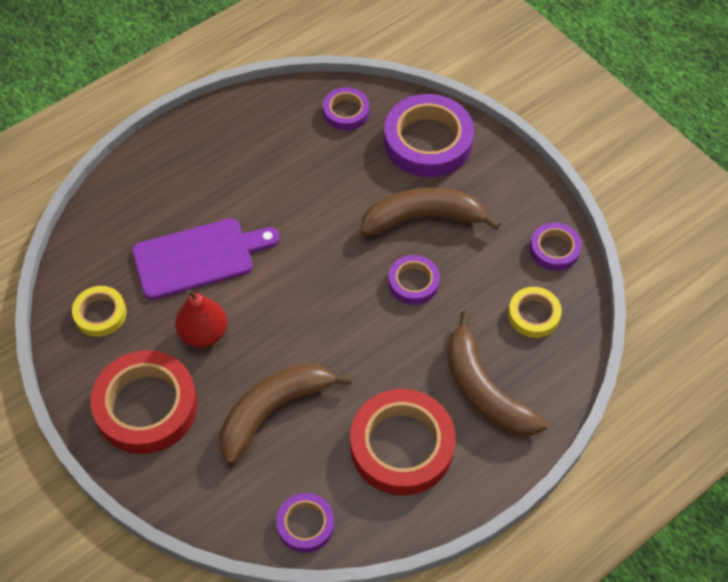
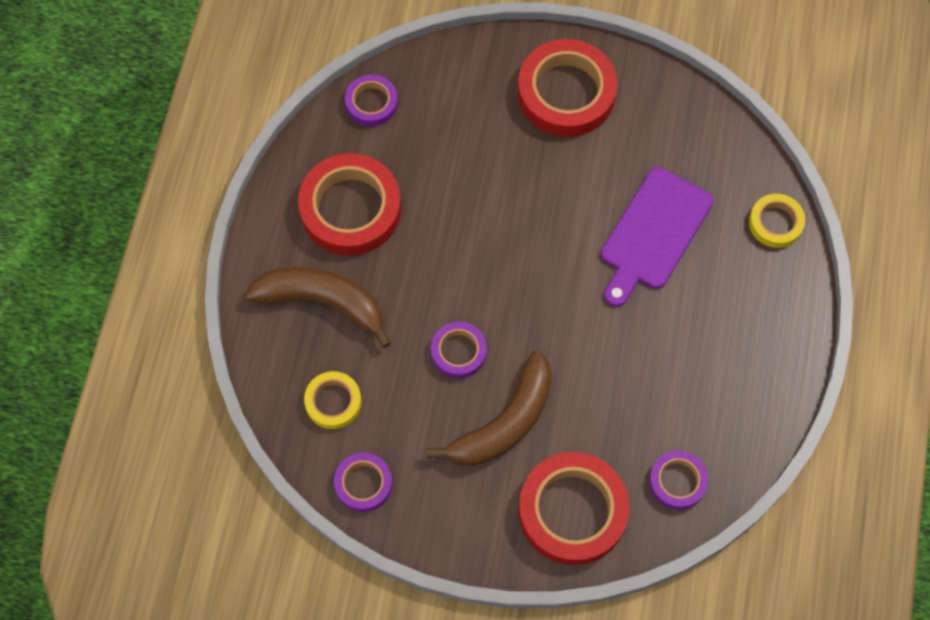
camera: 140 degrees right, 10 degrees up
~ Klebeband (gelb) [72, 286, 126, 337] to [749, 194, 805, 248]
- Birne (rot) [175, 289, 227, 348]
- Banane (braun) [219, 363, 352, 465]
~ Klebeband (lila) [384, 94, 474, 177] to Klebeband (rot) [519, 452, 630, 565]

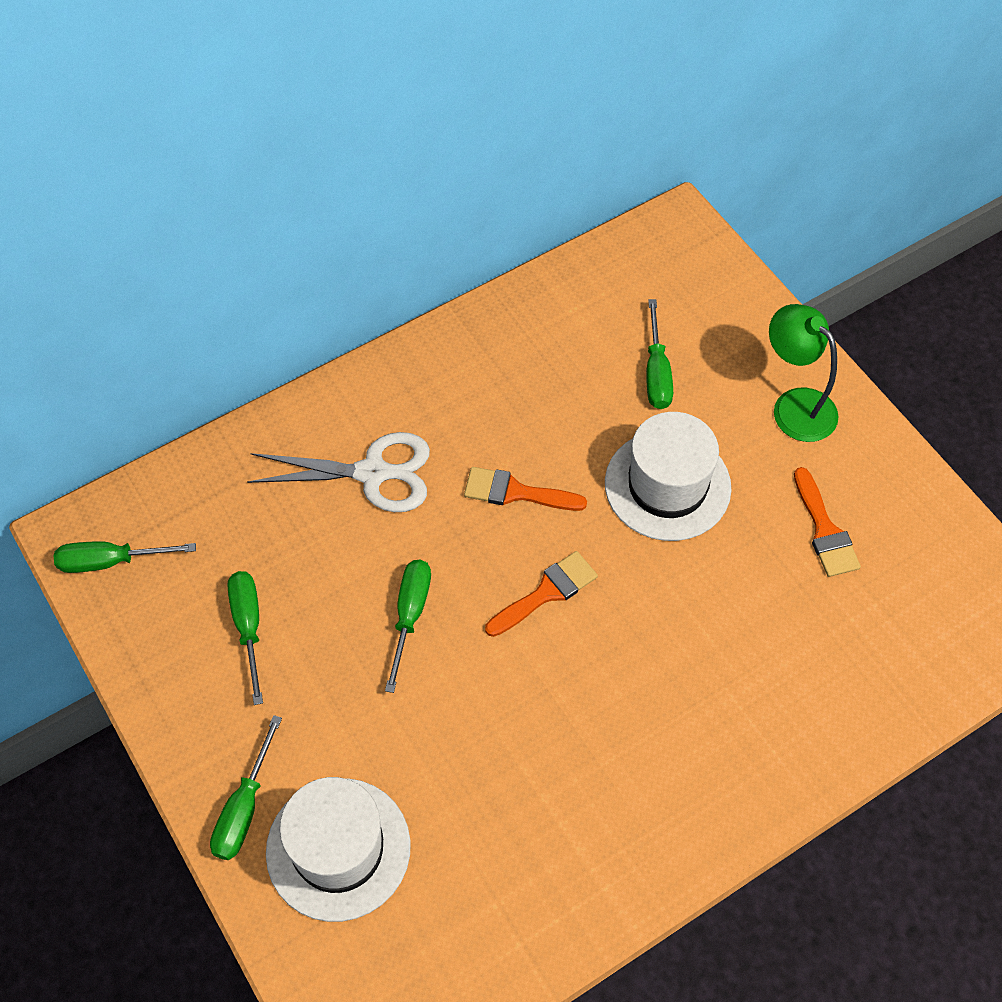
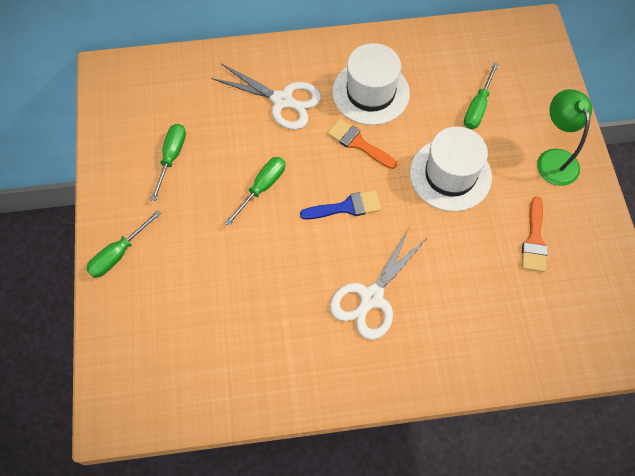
camera: 25 degrees right, 5 degrees up
- Schraubenzieher (grün) [54, 541, 196, 573]
~ Hut (weiß) [266, 777, 411, 922] to [332, 43, 410, 125]
~ Pinsel (orange) [485, 551, 598, 637] to Pinsel (blau) [300, 190, 381, 219]
+ Schere (weiß) [330, 228, 428, 340]

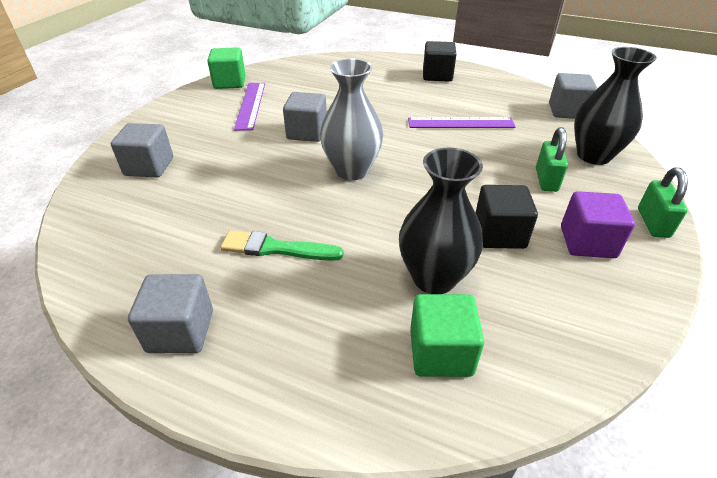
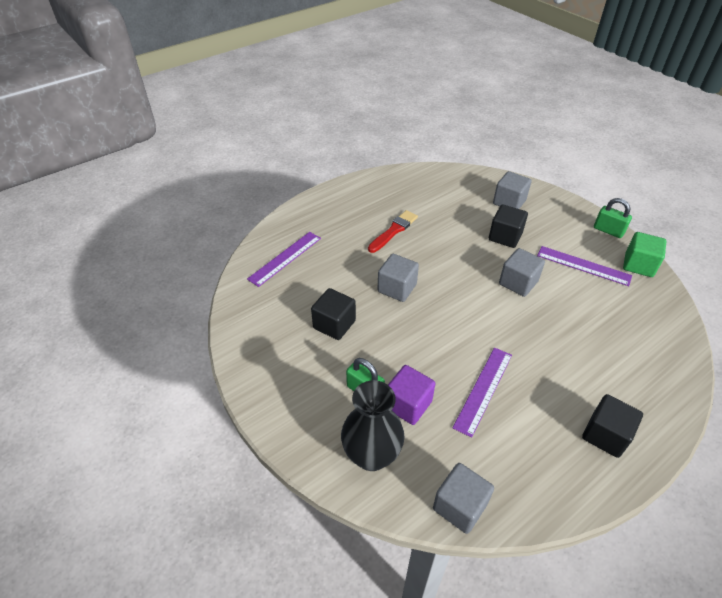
camera: 120 degrees right, 5 degrees up
~ Kubus (grau) [128, 274, 213, 353] to [377, 254, 419, 302]
~ Pinsel (grün) [220, 231, 344, 261] to Pinsel (rot) [368, 210, 418, 253]
- Vase (grau) [320, 58, 383, 180]
- Vase (schwarz) [399, 148, 483, 294]
~ Kubus (grün) [410, 294, 484, 377] to Lineal (lila) [247, 232, 321, 287]
~ Kubus (lila) [561, 191, 635, 258] to [388, 365, 435, 425]
~ Vorhängeschloss (grün) [638, 168, 688, 238] to [594, 198, 632, 238]
+ Kubus (schwarz) [489, 204, 528, 248]

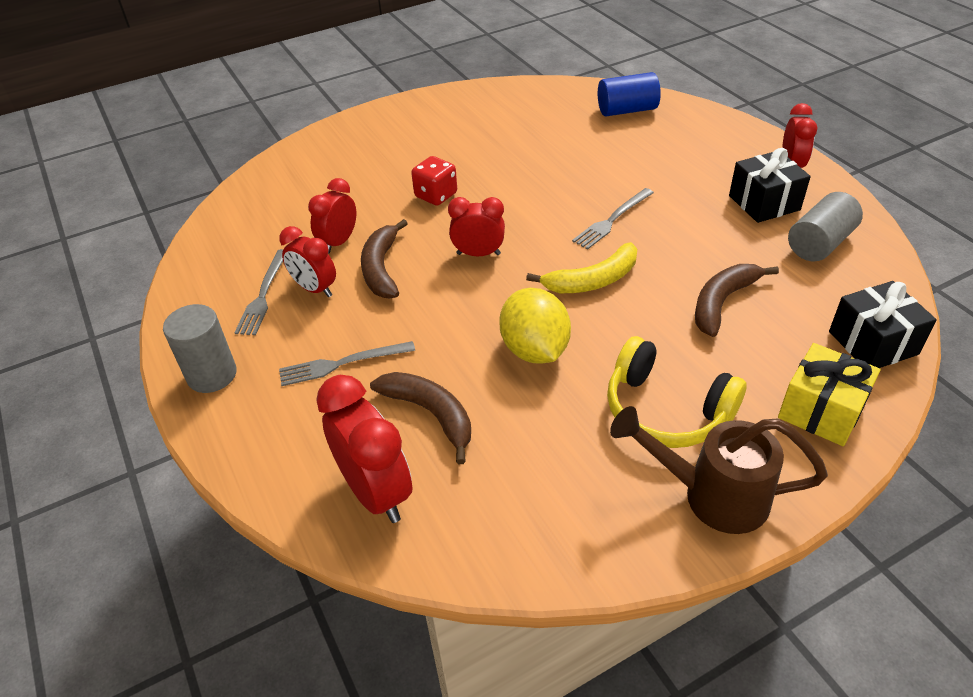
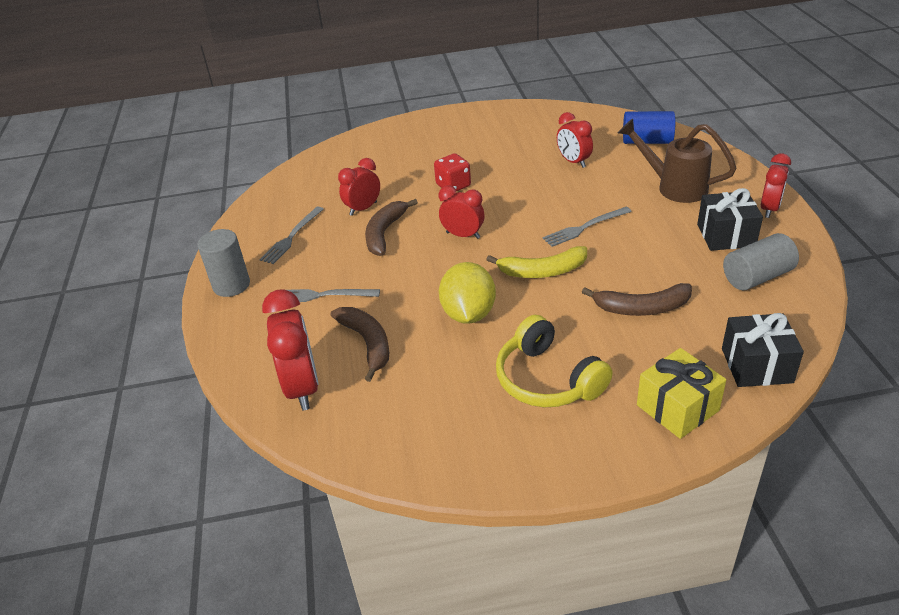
camera: 20 degrees right, 5 degrees down
~ Wecker (rot) [279, 226, 336, 297] to [557, 112, 593, 168]
~ Gießkanne (braun) [610, 406, 828, 534] to [618, 119, 736, 203]
~ Banane (braun) [695, 264, 779, 337] = [582, 283, 692, 316] 150 degrees counterclockwise

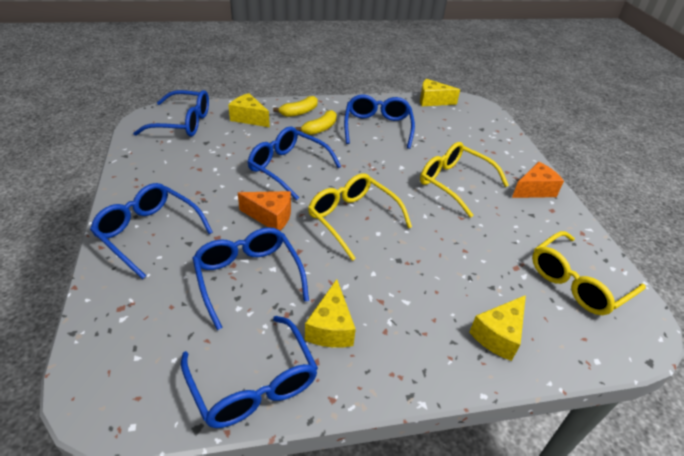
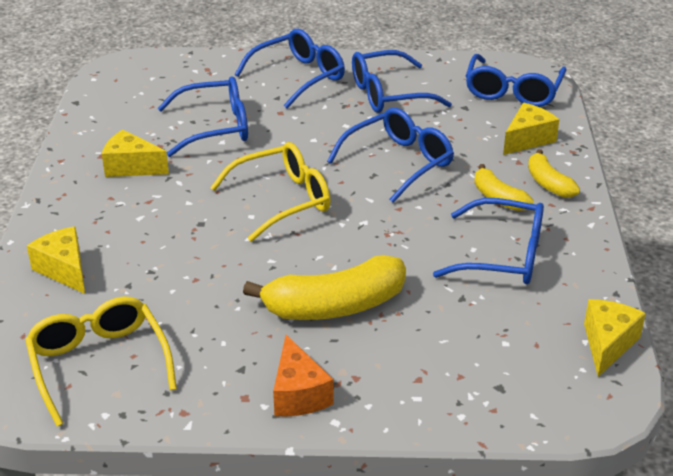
camera: 105 degrees right, 5 degrees down
~ Brille (blau) [181, 316, 318, 428] to [352, 50, 452, 113]
- Käse (orange) [238, 191, 291, 231]
~ Brille (gelb) [420, 142, 509, 218] to Banane (gelb) [243, 255, 406, 320]

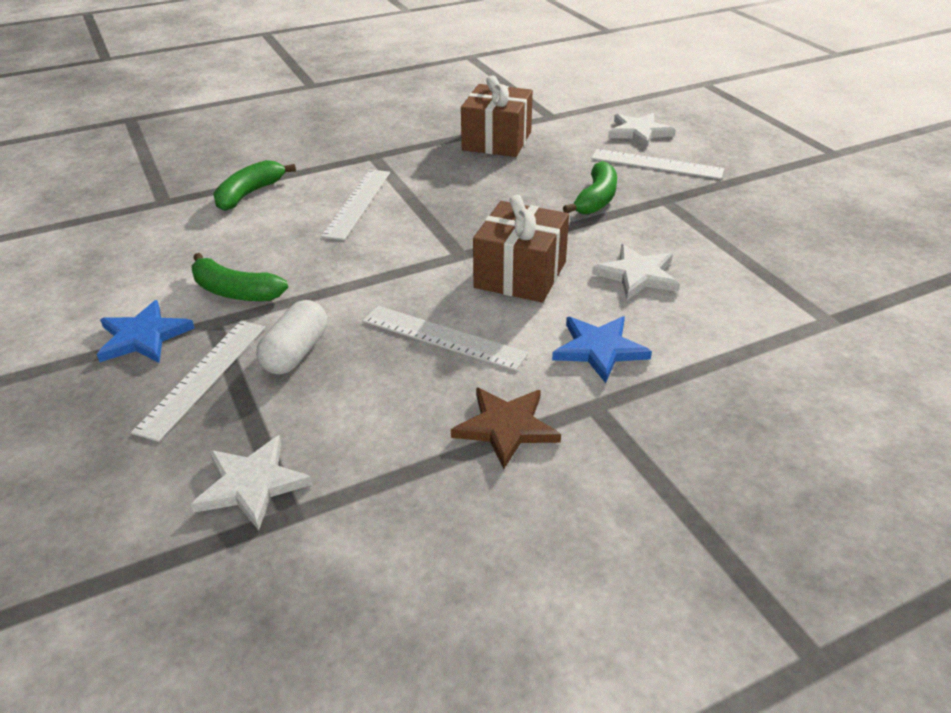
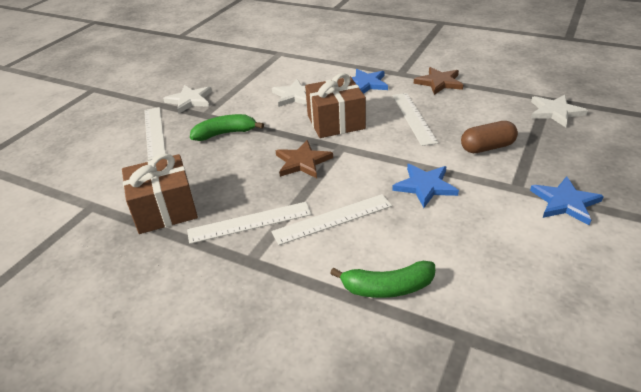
camera: 125 degrees left, 0 degrees up
~ Lineal (weiß) [131, 321, 265, 442] to [187, 202, 312, 244]
- Banane (grün) [192, 253, 288, 301]
~ Kapsel (weiß) [256, 300, 327, 374] to Kapsel (braun) [461, 121, 518, 153]
~ Stern (weiß) [608, 113, 675, 148] to [163, 85, 212, 113]
+ Stern (braun) [275, 140, 333, 178]
+ Stern (blau) [392, 164, 459, 208]

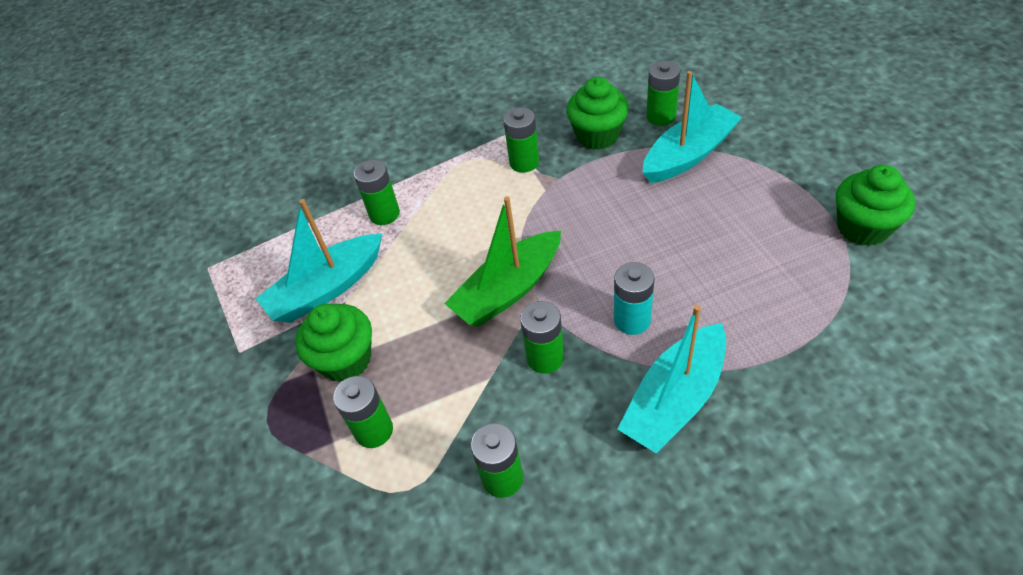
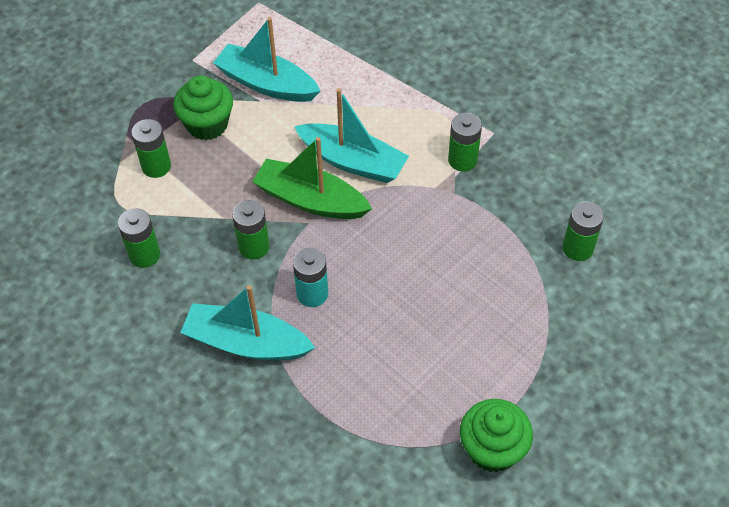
camera: 60 degrees right, 5 degrees up
- Batterie (grün) [354, 160, 400, 225]
- Muffin (grün) [566, 77, 629, 150]
~ Boot (türkis) [643, 71, 742, 183] to [294, 88, 409, 183]

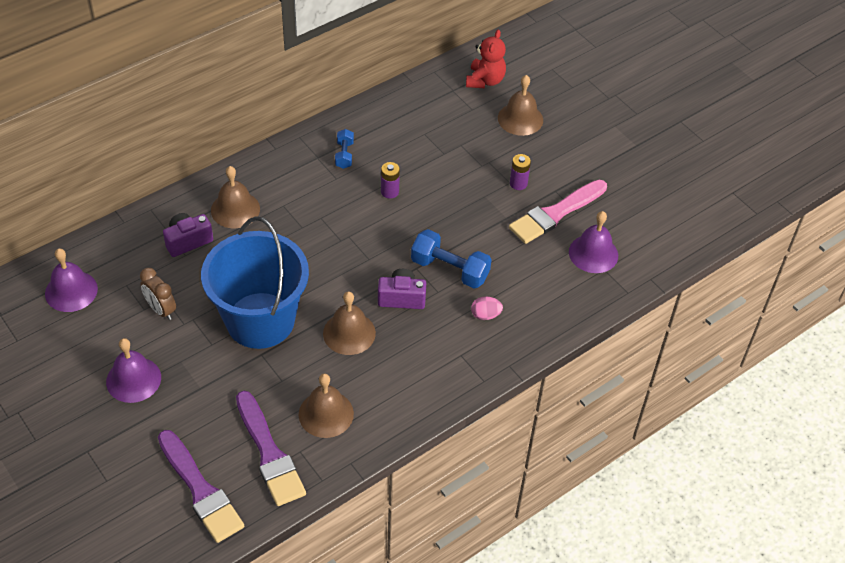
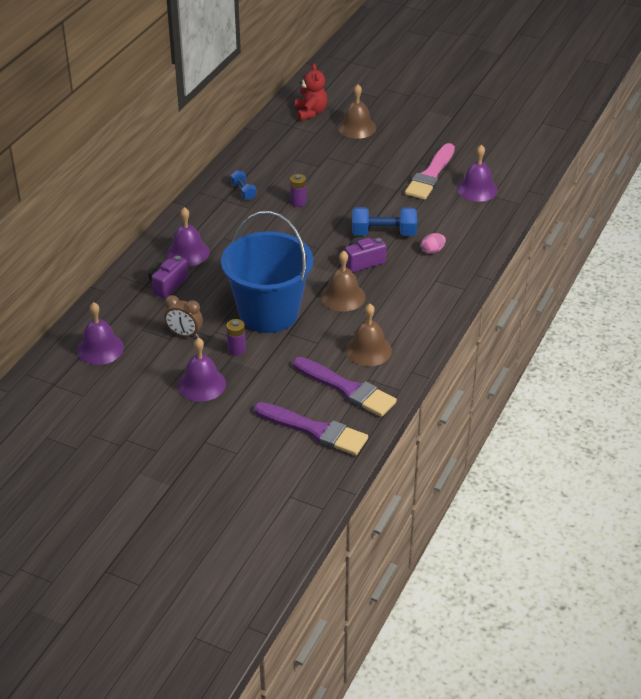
camera: 25 degrees left, 10 degrees down
~ Glocke (braun) [211, 166, 260, 228] to Glocke (lila) [166, 207, 210, 266]
~ Batterie (lila) [510, 154, 531, 190] to [226, 319, 246, 355]

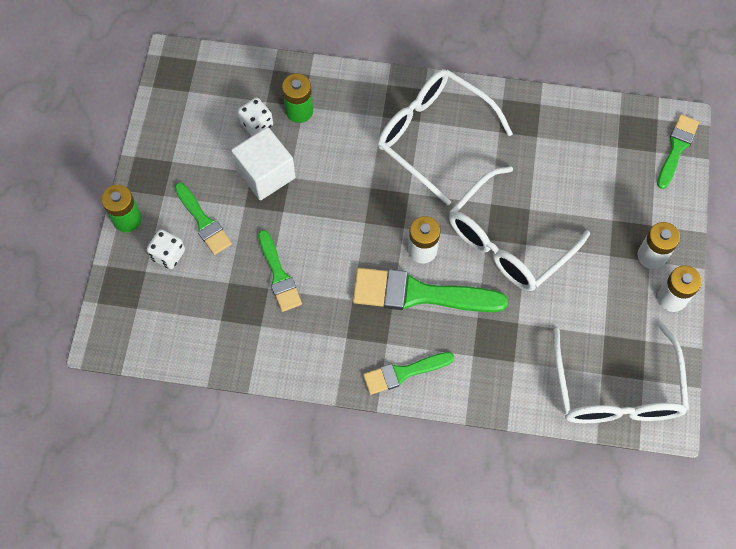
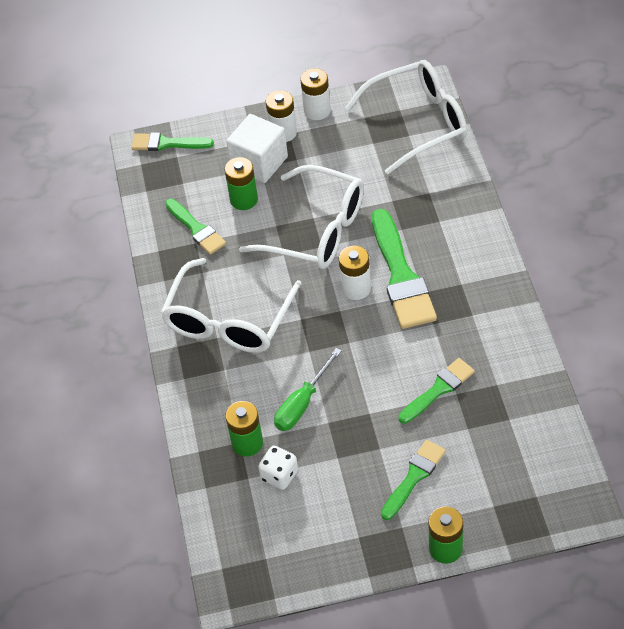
camera: 105 degrees left, 15 degrees down
- Spielwürfel (weiß) [147, 229, 185, 269]
~ Kubus (weiß) [231, 127, 296, 200] to [226, 114, 288, 183]
~ Pinsel (grün) [363, 352, 454, 395] to [165, 199, 226, 255]
+ Batterie (grün) [225, 157, 258, 210]
+ Schraubenzieher (grün) [274, 348, 341, 431]

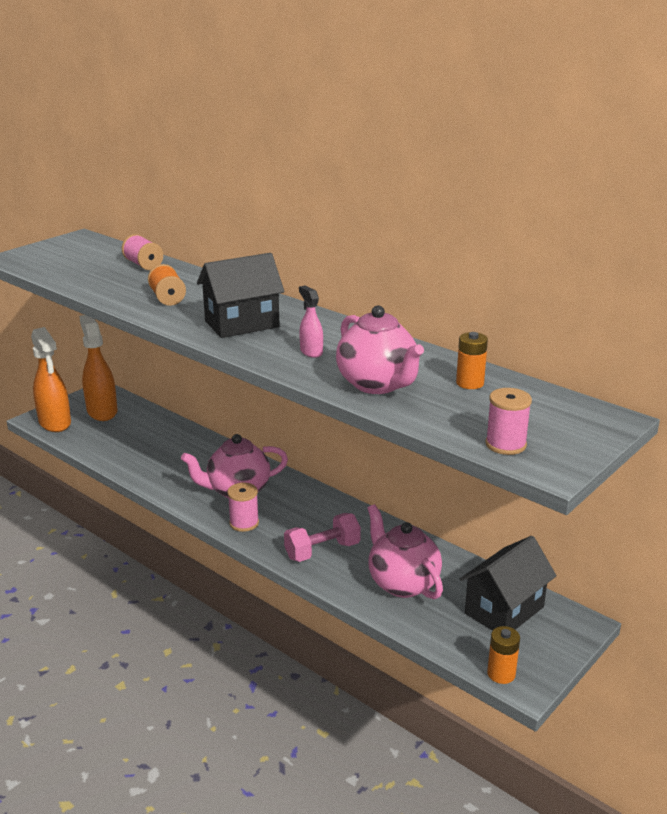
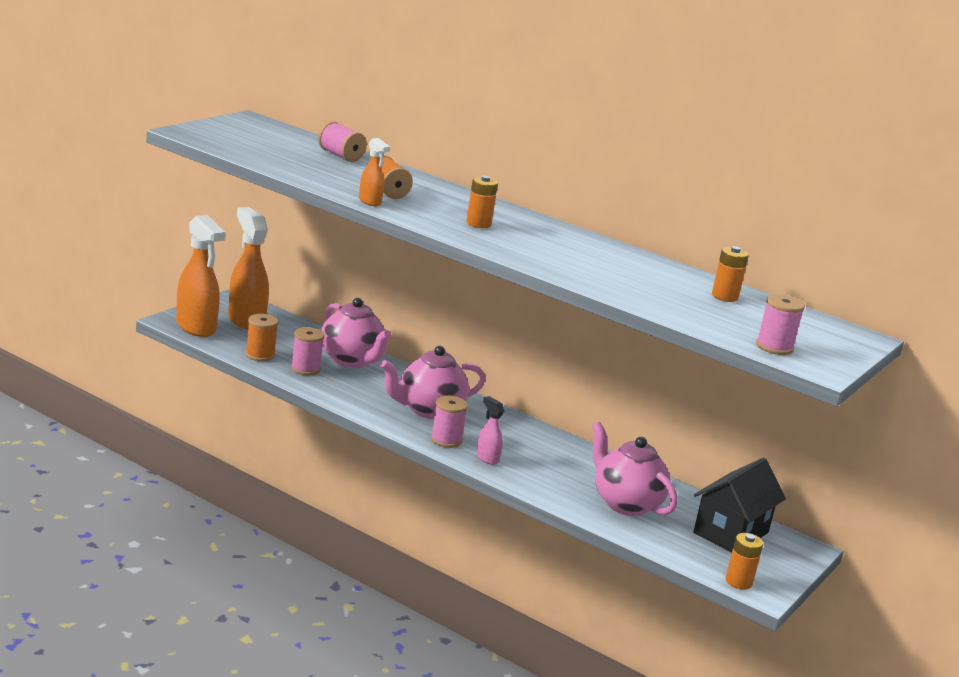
camera: 10 degrees left, 5 degrees down
~ Haus (schwarz) [197, 253, 284, 338] to Batterie (orange) [466, 176, 498, 228]
- Hantel (rosa) [284, 513, 361, 562]
~ Sprühflasche (rosa) [299, 286, 323, 358] to [477, 396, 504, 465]
~ Teekanne (rosa) [336, 305, 424, 394] to [321, 298, 391, 368]
+ Garnrolle (orange) [245, 314, 278, 361]
+ Garnrolle (rosa) [291, 327, 325, 375]
+ Sprühflasche (orange) [359, 138, 390, 206]

